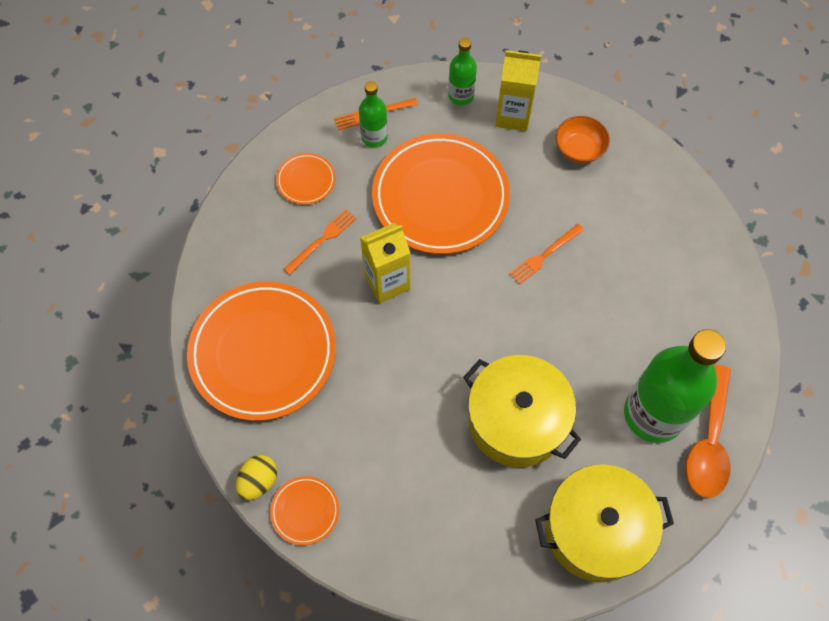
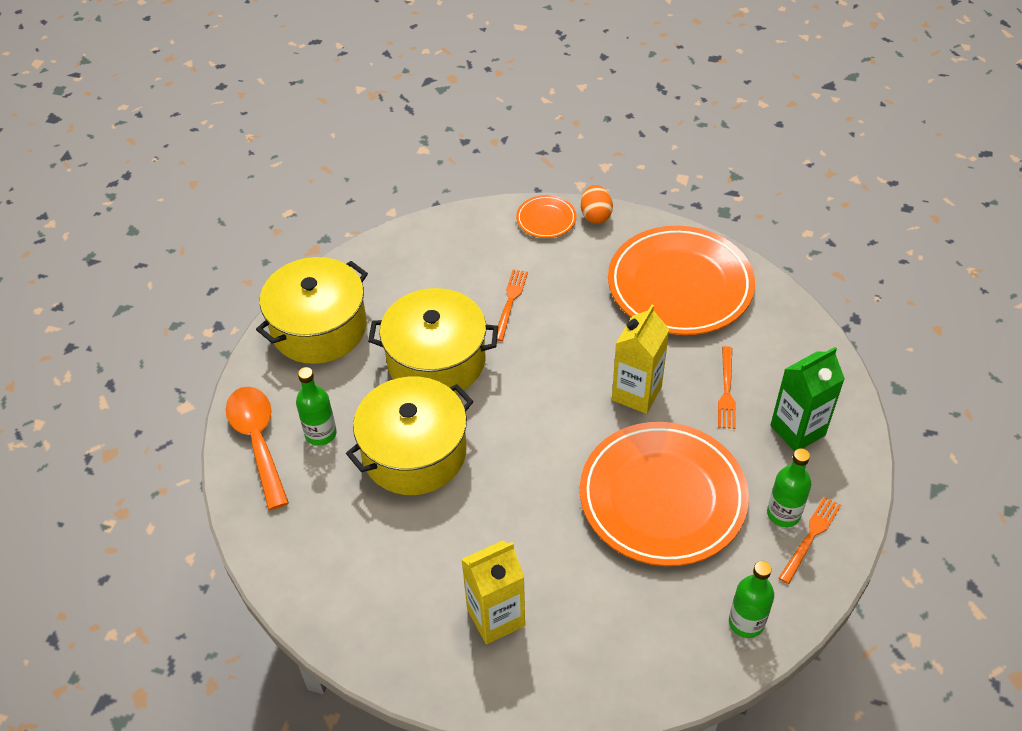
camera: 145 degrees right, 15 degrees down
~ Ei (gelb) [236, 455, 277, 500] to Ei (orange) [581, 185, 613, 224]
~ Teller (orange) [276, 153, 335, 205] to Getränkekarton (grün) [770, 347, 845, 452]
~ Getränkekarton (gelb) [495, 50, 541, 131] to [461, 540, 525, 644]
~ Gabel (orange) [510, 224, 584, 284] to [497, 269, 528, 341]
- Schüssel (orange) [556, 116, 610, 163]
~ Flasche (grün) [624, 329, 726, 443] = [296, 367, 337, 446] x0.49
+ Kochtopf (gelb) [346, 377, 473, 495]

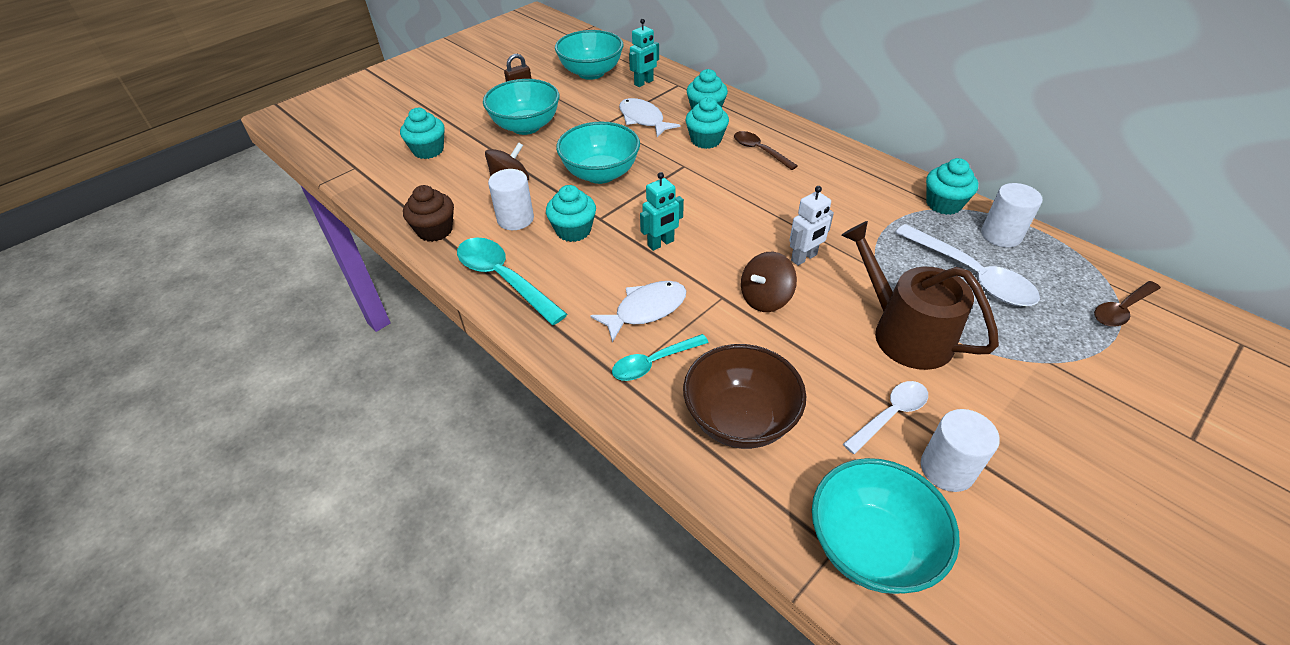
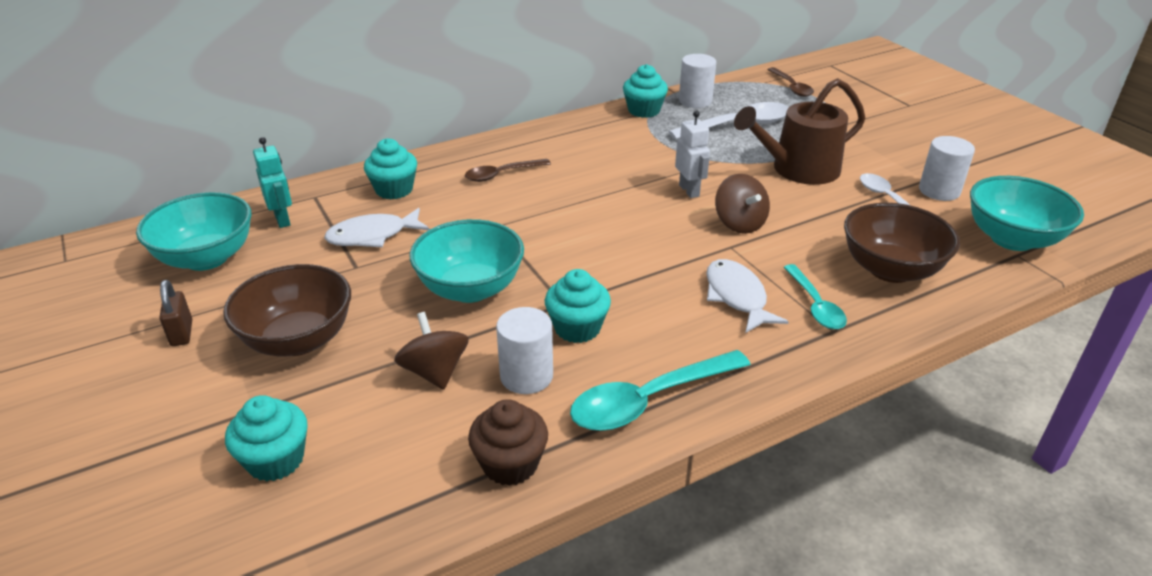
camera: 75 degrees left, 10 degrees down
~ Schüssel (türkis) [483, 79, 560, 135] to Schüssel (braun) [223, 264, 351, 356]
- Roboter (türkis) [640, 172, 684, 251]
- Muffin (türkis) [686, 97, 729, 149]

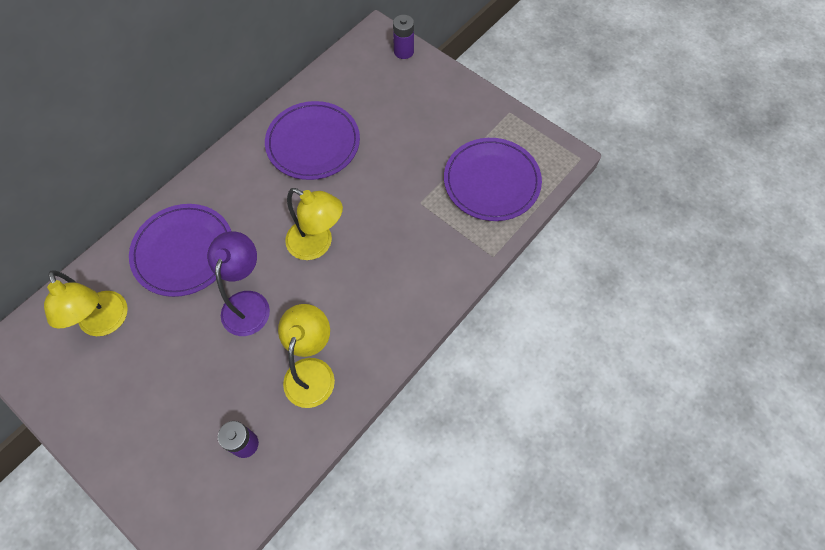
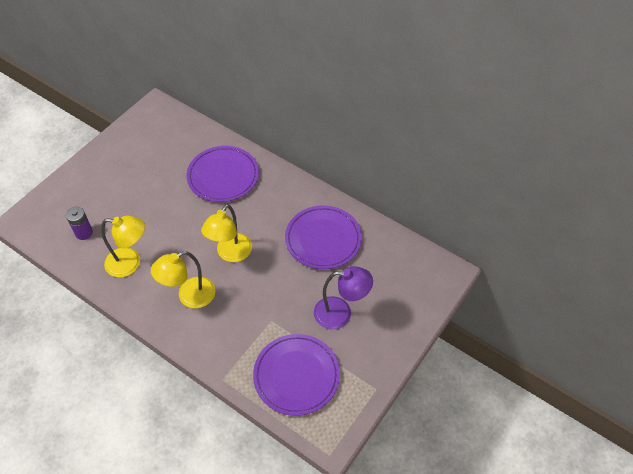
camera: 85 degrees right, 10 degrees down
~ Lampe (gelb) [44, 271, 128, 336] to [151, 251, 215, 308]
~ Lampe (lila) [207, 231, 270, 336] to [314, 266, 373, 329]
- Batterie (lila) [393, 15, 414, 59]

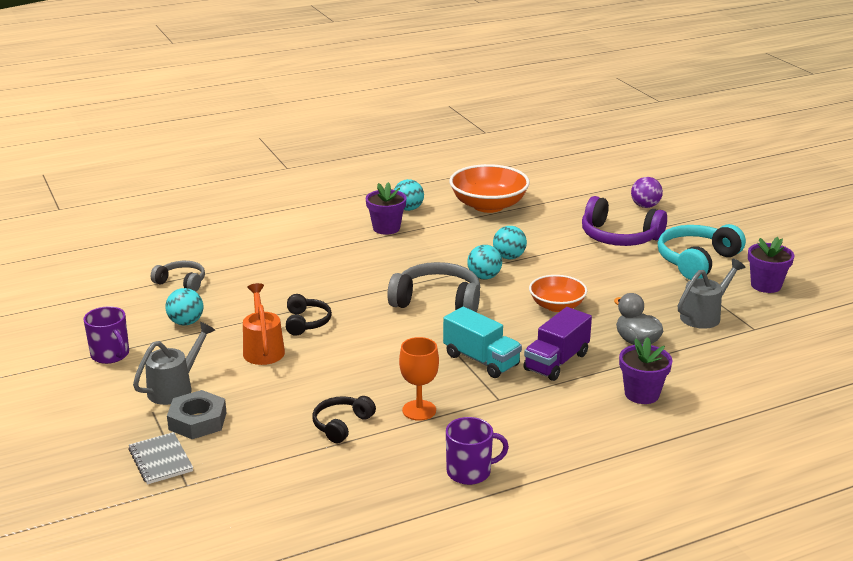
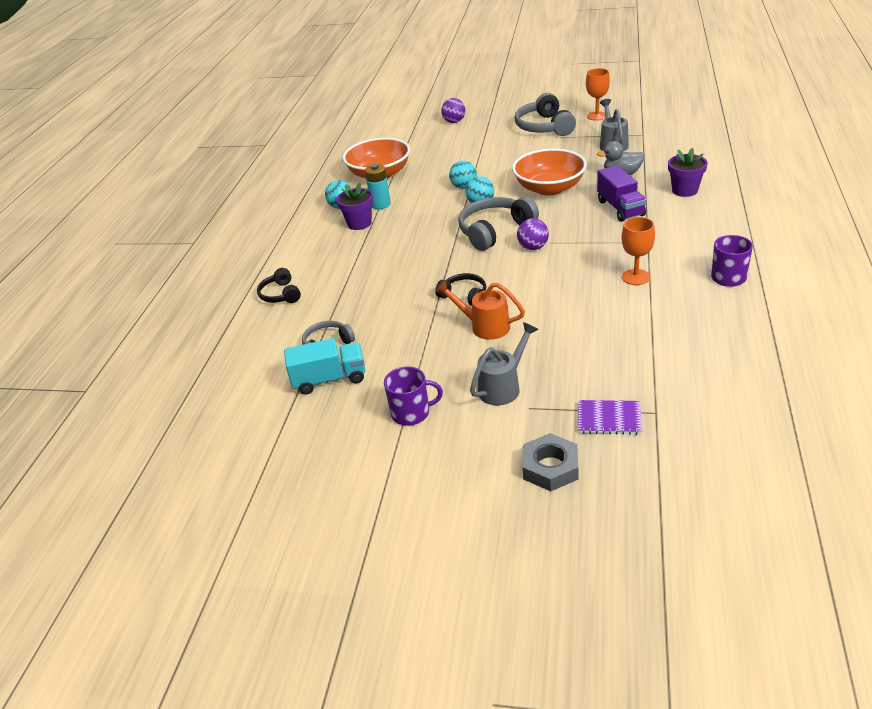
camera: 50 degrees left, 10 degrees up
~ Notizbuch (grau) [128, 432, 193, 484] to Notizbuch (lila) [578, 400, 642, 435]
~ Gießkanne (grau) [133, 322, 215, 405] = [470, 322, 538, 406] 60 degrees clockwise
- Ball (türkis) [165, 288, 203, 325]
~ Sechskantmutter (grau) [167, 390, 227, 439] to [522, 433, 578, 491]
~ Kopfhörer (schwarz) [312, 396, 376, 443] to [257, 268, 301, 303]
~ Lastwagen (türkis) [443, 307, 522, 378] to [284, 338, 365, 395]
~ Schüssel (orange) [529, 275, 587, 312] = [512, 149, 587, 195] x1.61
- Kopfhörer (lila) [582, 196, 667, 246]
~ Kopfhörer (türkis) [658, 224, 746, 280] to Kopfhörer (grau) [514, 93, 576, 136]
~ Blumentopf (lila) [748, 237, 795, 293] to Kelch (orange) [586, 68, 610, 121]
+ Batterie (türkis) [365, 164, 391, 209]
+ Ball (lila) [517, 218, 549, 250]

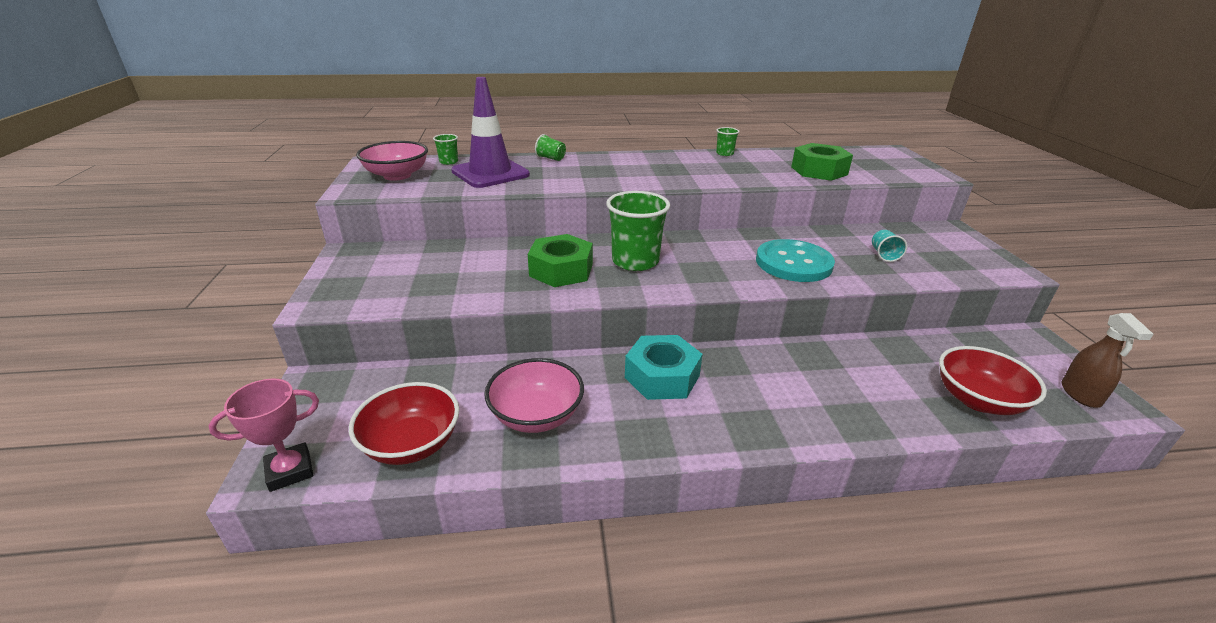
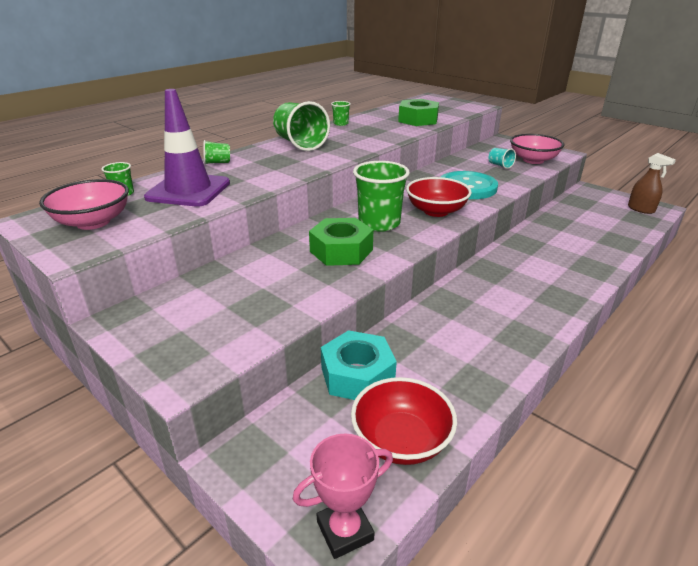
camera: 40 degrees left, 0 degrees up
~ Pokal (rosa) [209, 379, 319, 492] = [293, 434, 393, 559] 45 degrees clockwise
~ Schüssel (rosa) [484, 358, 584, 433] to [510, 134, 564, 164]
~ Sechskantmutter (türkis) [625, 335, 703, 400] to [321, 330, 397, 400]
~ Schüssel (rot) [939, 346, 1047, 415] to [406, 177, 472, 217]
+ Becher (grün) [273, 101, 330, 151]

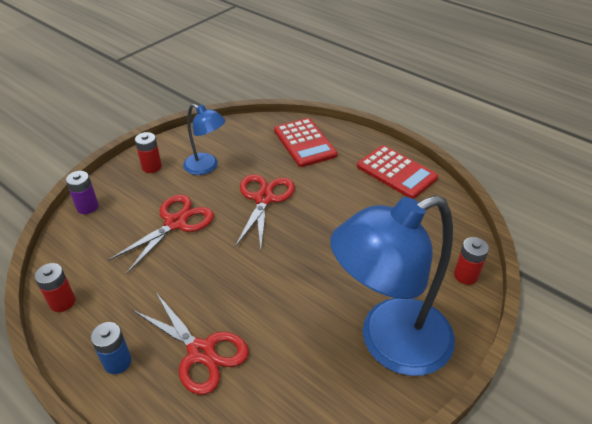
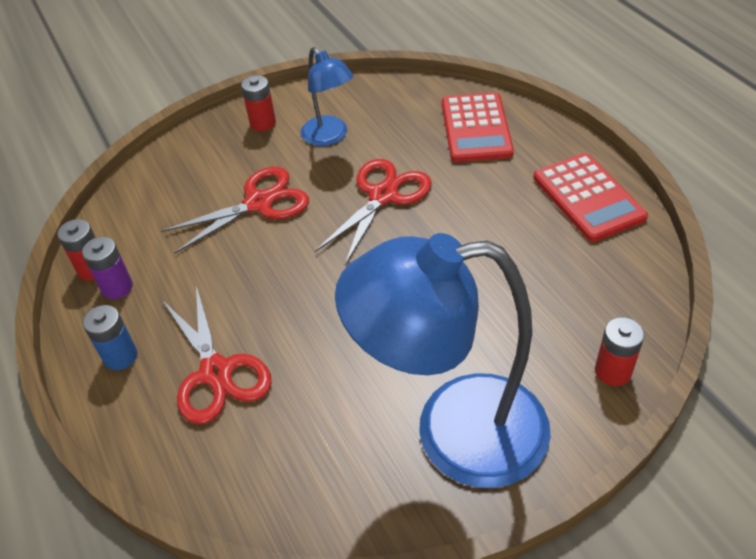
camera: 25 degrees right, 5 degrees up
~ Batterie (lila) [66, 171, 99, 214] to [82, 237, 133, 299]

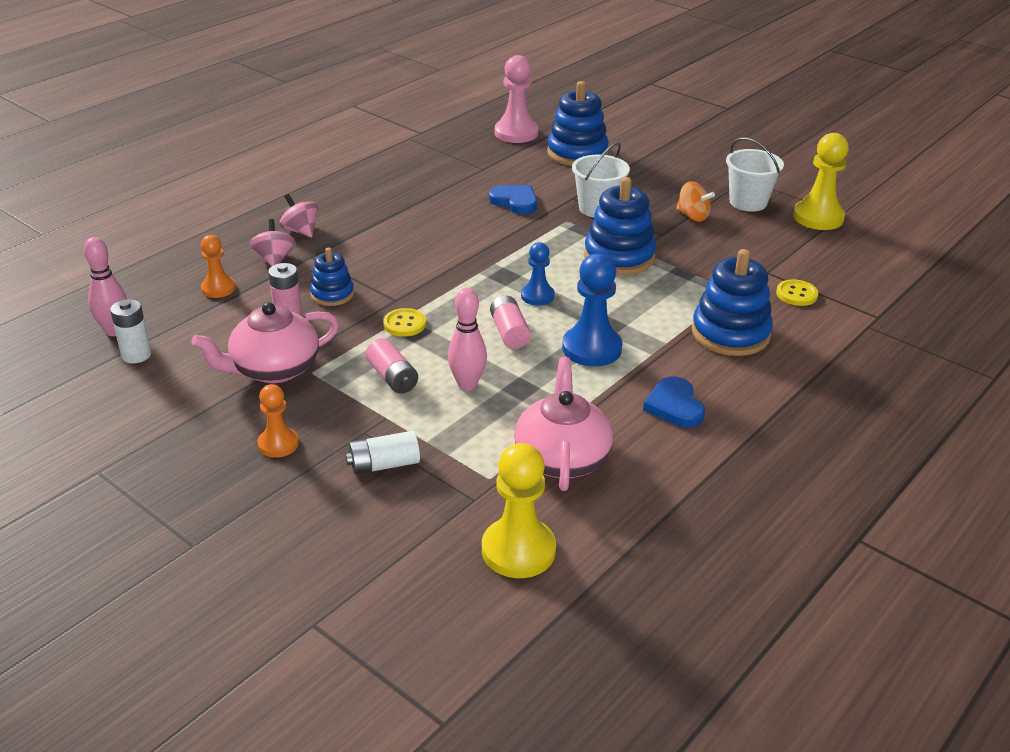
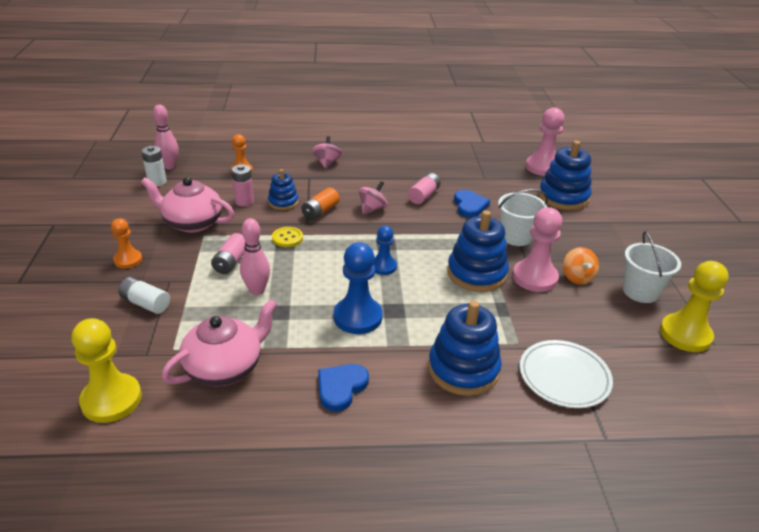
camera: 45 degrees right, 0 degrees up
~ Kreisel (rosa) [250, 219, 295, 267] to [359, 181, 388, 214]
~ Batterie (rosa) [490, 295, 531, 349] to [408, 173, 441, 204]
~ Knopf (gelb) [776, 279, 818, 306] to Teller (weiß) [520, 340, 613, 408]
+ Batterie (orange) [301, 188, 340, 220]
+ Bauer (rosa) [513, 207, 562, 292]

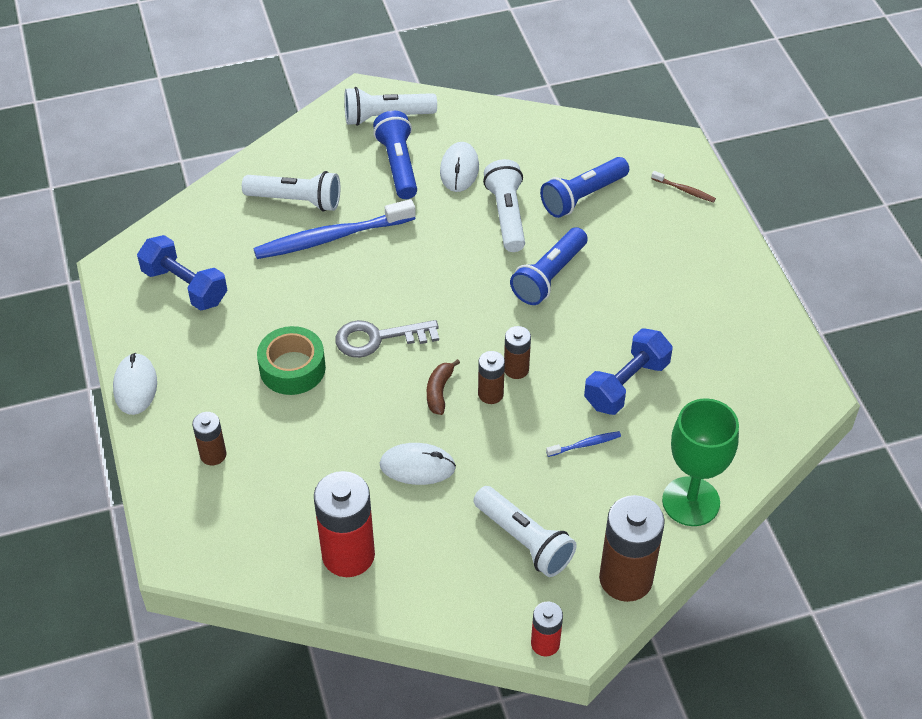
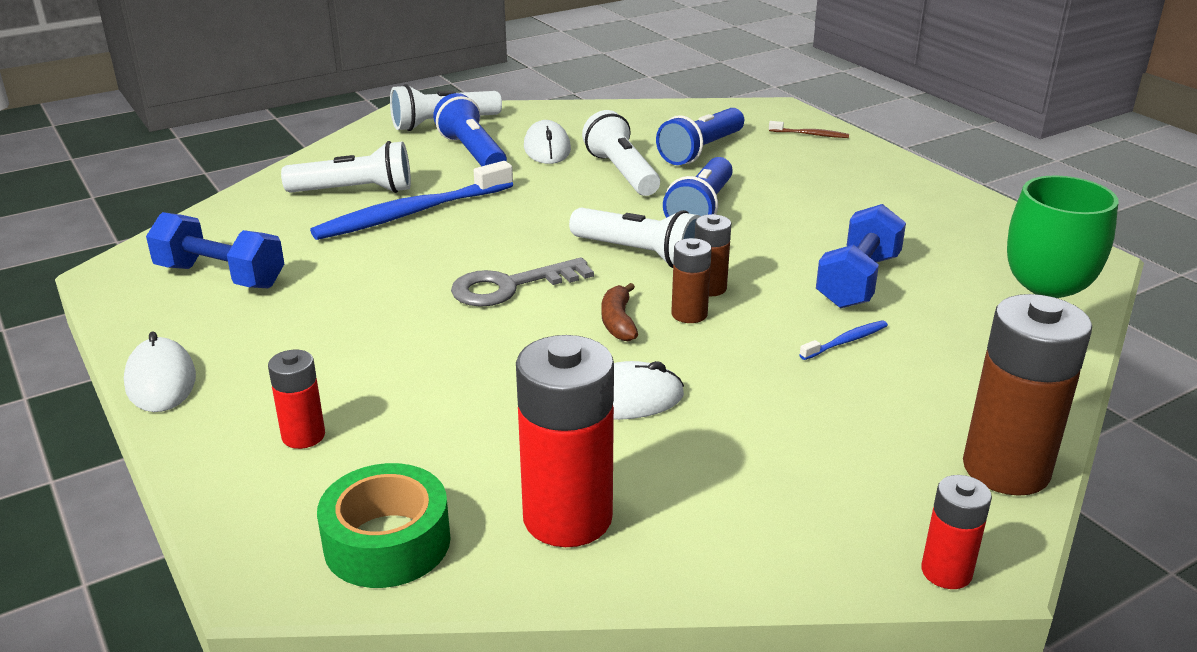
camera: 15 degrees left, 20 degrees down
~ Batterie (braun) [192, 412, 227, 465] to Batterie (rot) [268, 350, 325, 449]
~ Klebeband (grün) [257, 326, 326, 395] to [317, 463, 451, 588]
~ Taschenlampe (weiß) [473, 486, 577, 577] to [569, 208, 700, 268]

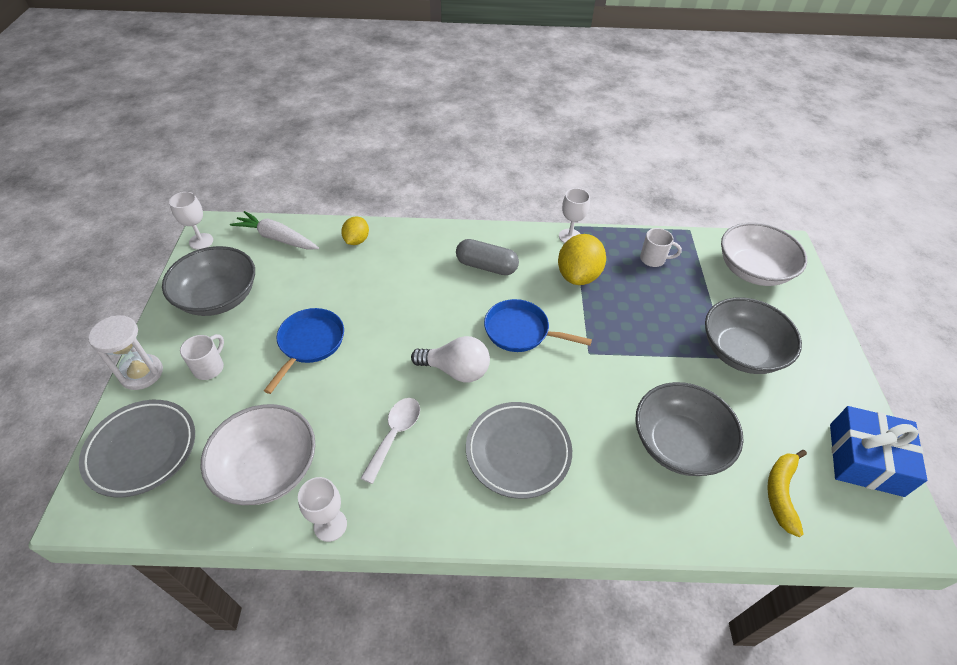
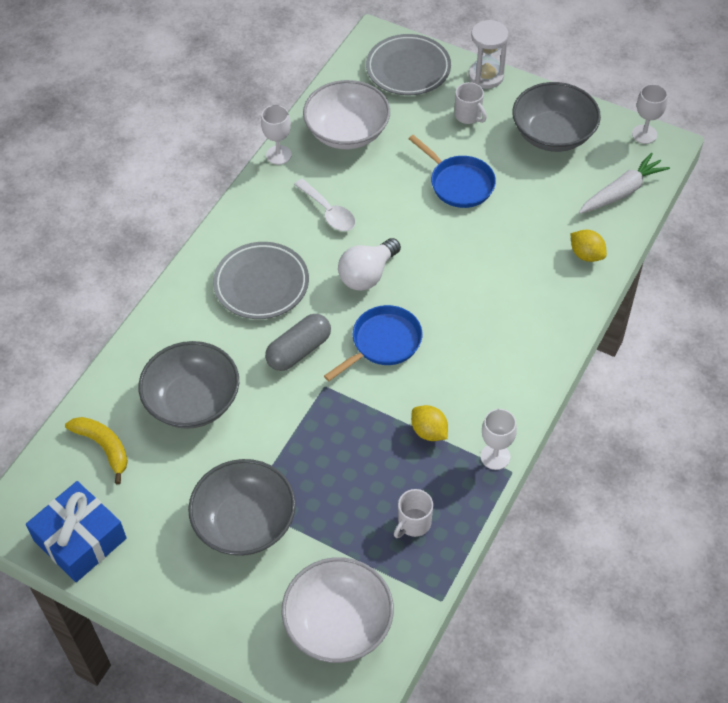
camera: 120 degrees right, 5 degrees up
~ Kapsel (grau) [456, 239, 519, 275] to [265, 314, 331, 371]
~ Zitrone (gelb) [558, 234, 606, 285] = [411, 405, 448, 441] x0.59

